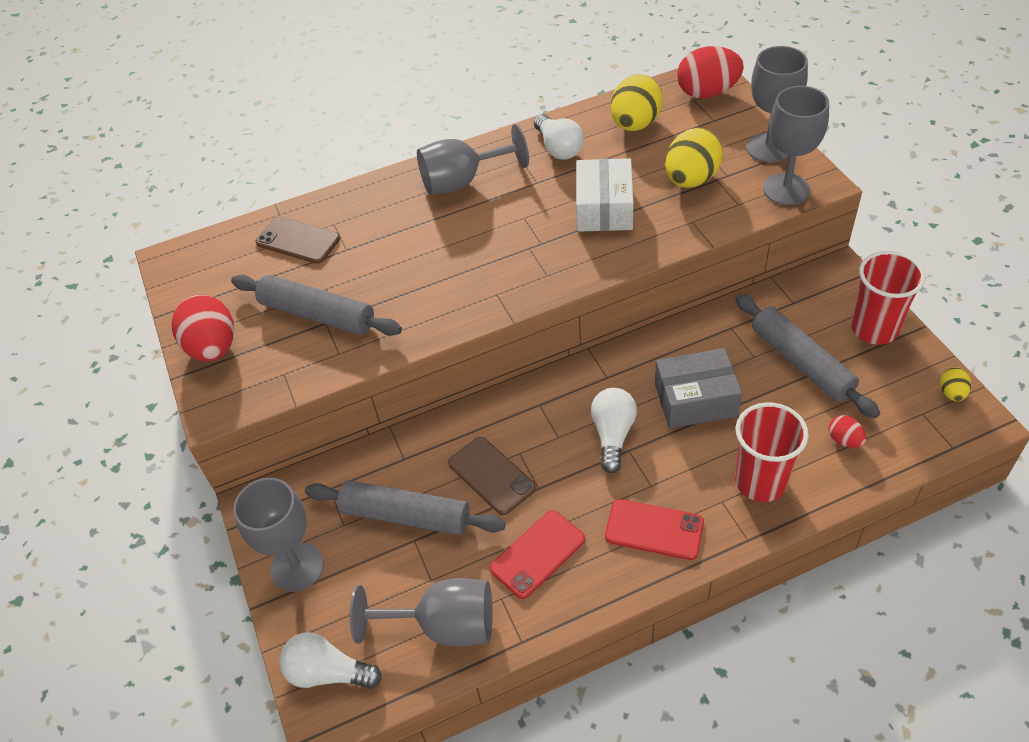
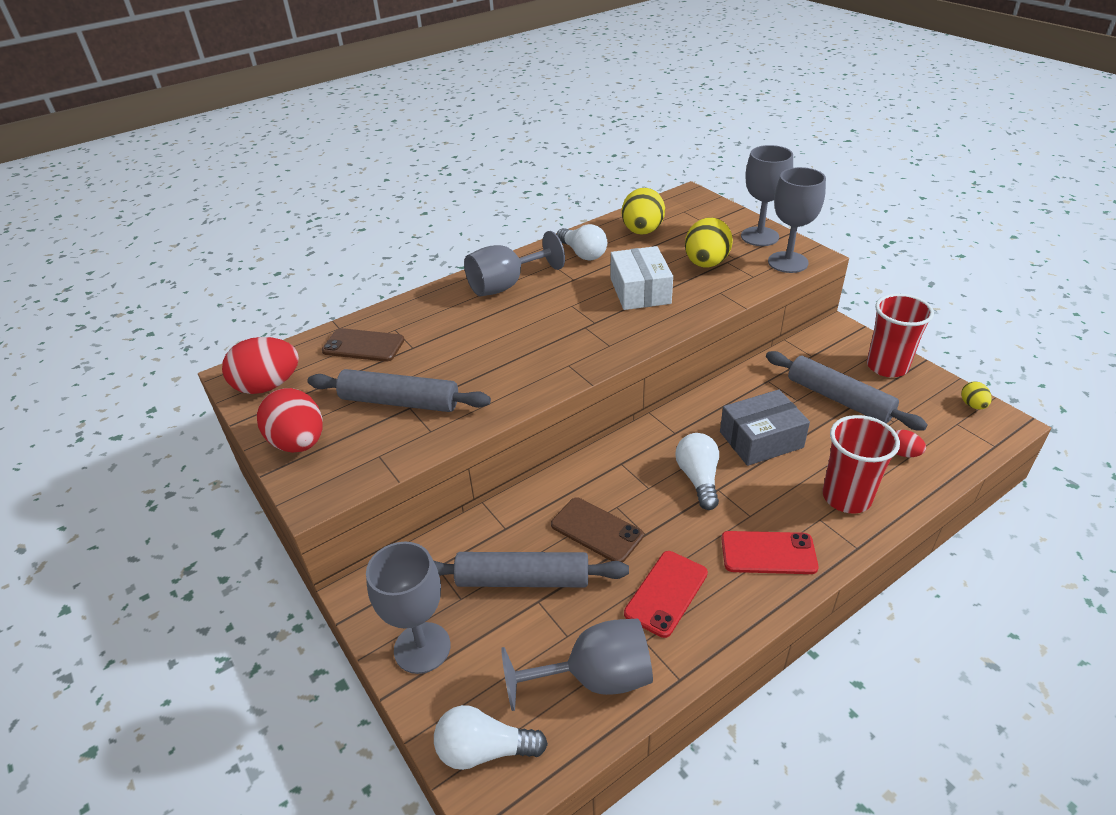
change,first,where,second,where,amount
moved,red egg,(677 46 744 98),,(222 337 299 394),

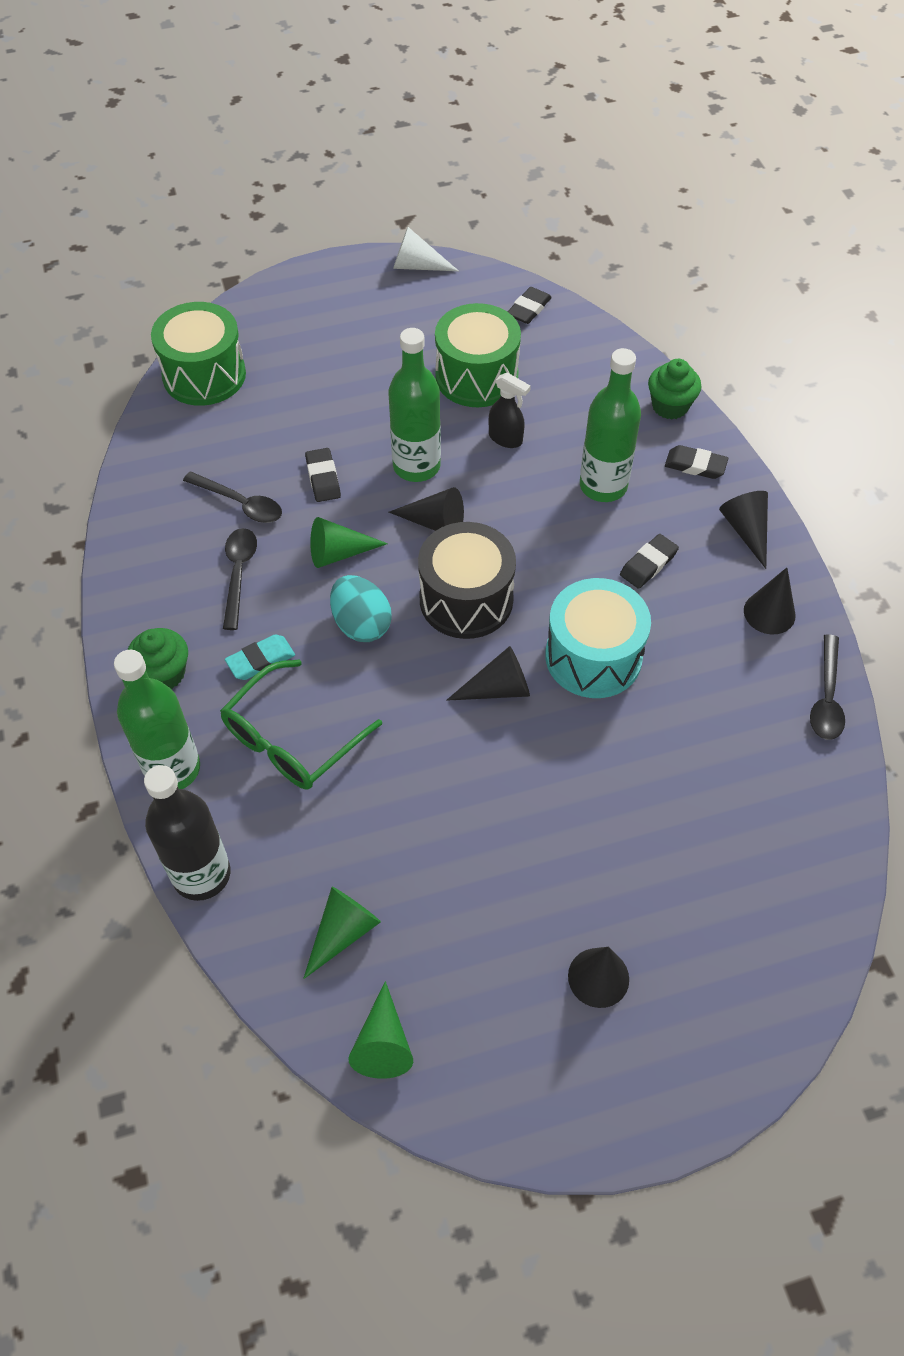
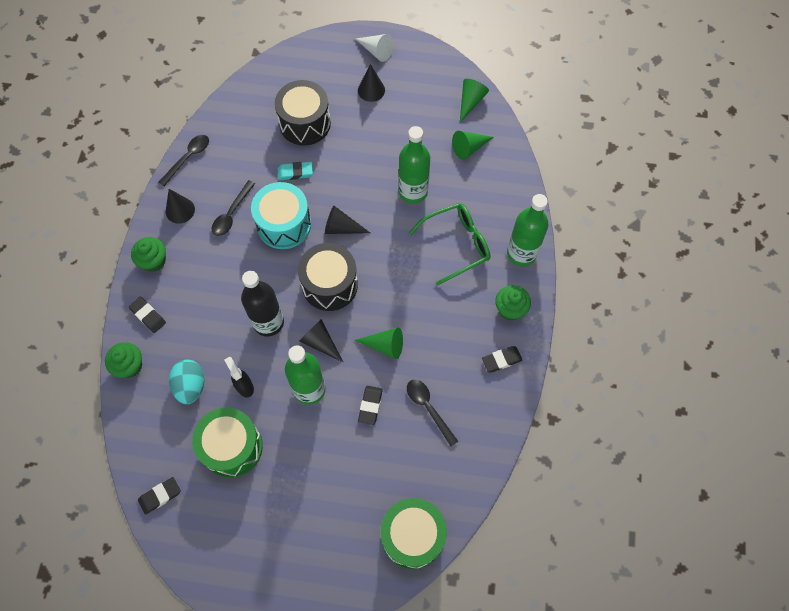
change,first,where,second,where,amount
moved,white cone,(393 227 459 271),,(356 34 394 62),
moved,green bottle,(580 348 641 502),,(398 126 430 204),
replaced,black cone,(719 491 768 569),green cupcake,(131 237 166 272),
moved,black spoon,(223 528 257 630),,(212 180 255 236),
moved,black eraser,(620 534 679 589),,(482 346 523 372),
moved,turquoise egg,(330 575 392 642),,(169 360 205 405),
moved,turquoise eraser,(225 634 295 680),,(278 162 313 180),
moved,black bottle,(144 765 230 901),,(241 271 284 337),
added,,,black drum,(275 80 331 146),

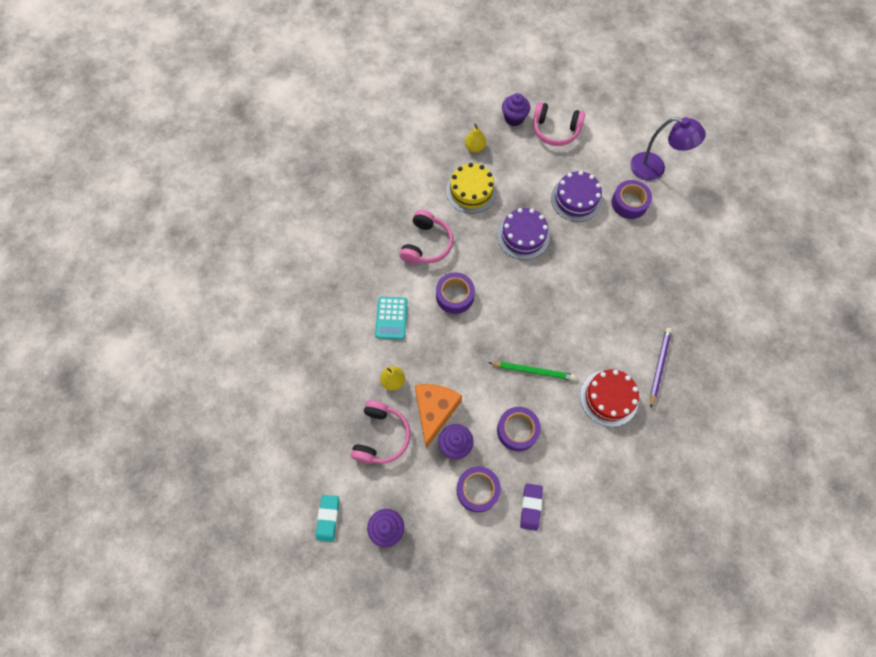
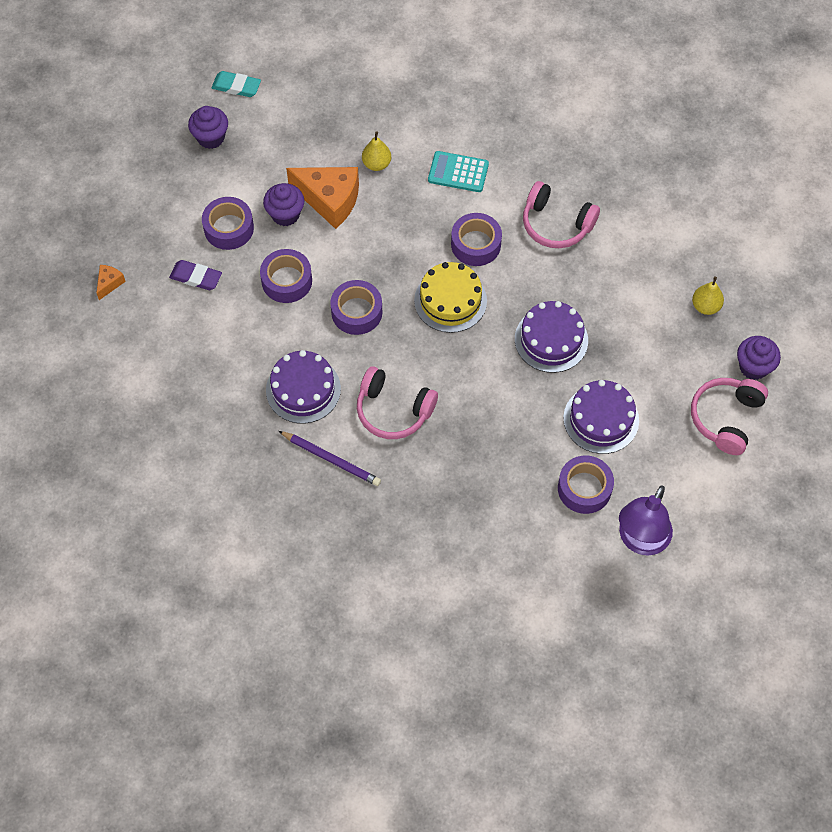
change,first,where,second,where,amount
moved,yellow cake,(446 163 497 214),,(414 262 487 333),
replaced,green pencil,(488 362 576 380),purple tape,(330 280 383 335),
recoloured,red cake,(580 369 639 427),purple cake,(266 350 341 424),
moved,pink headphones,(351 400 411 464),,(357 366 438 439),
added,,,orange cheese,(97 265 126 300),

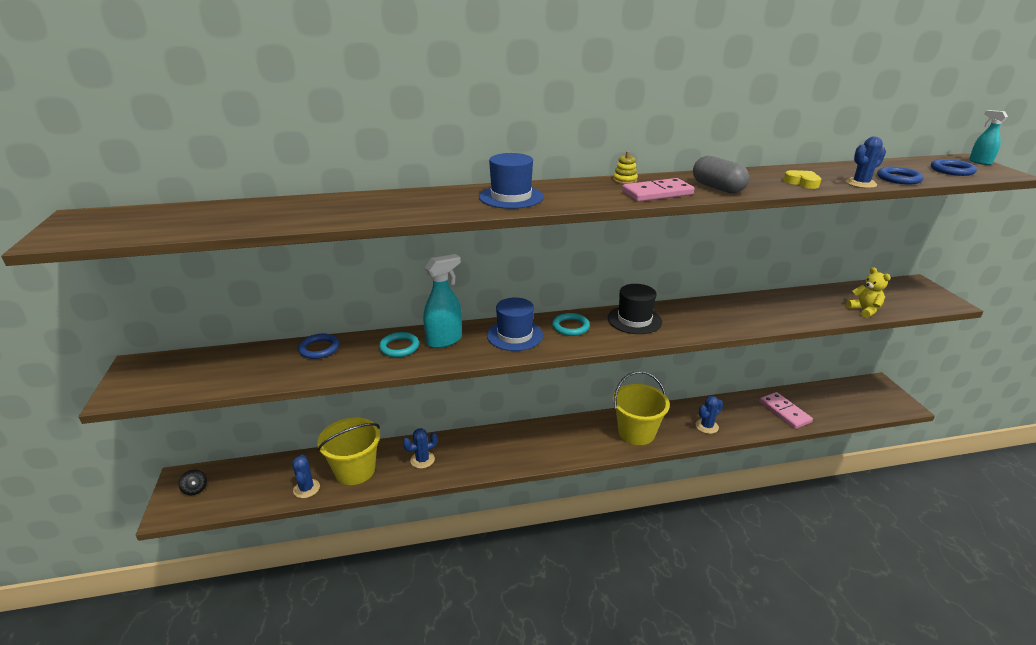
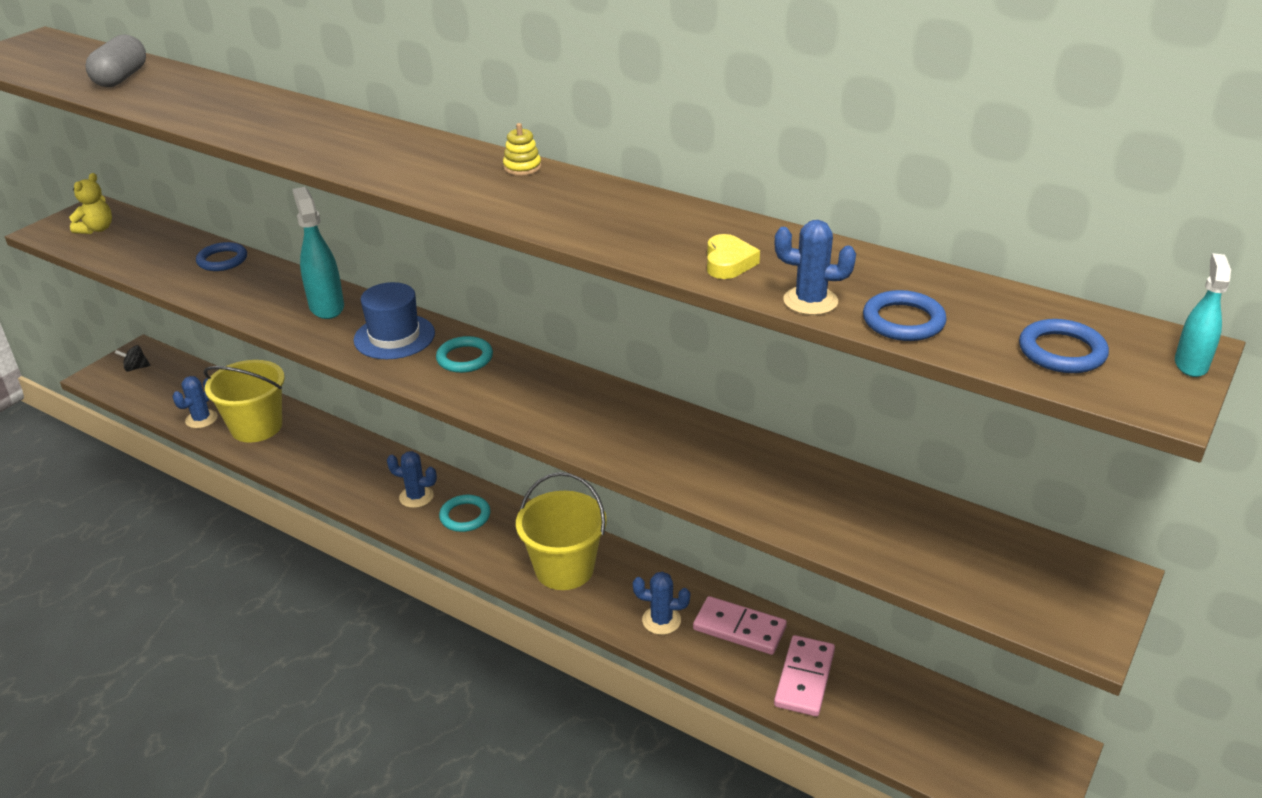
change,first,where,second,where,amount
removed,blue hat,(479 153 544 209),,,
moved,grey capsule,(693 156 749 193),,(86 34 146 87),
moved,pink domino,(622 178 694 202),,(693 596 787 655),
turned,turquoise spray bottle,(424 254 462 348),,(292 187 344 319),120 degrees counterclockwise
moved,yellow teddy bear,(846 267 891 318),,(69 173 112 234),
removed,black hat,(608 284 662 334),,,
moved,turquoise ring,(379 332 419 357),,(439 495 491 532),
moved,blue cactus,(403 428 438 469),,(387 451 437 508),
turned,black spinning top,(179 470 207 495),,(115 345 150 372),75 degrees clockwise

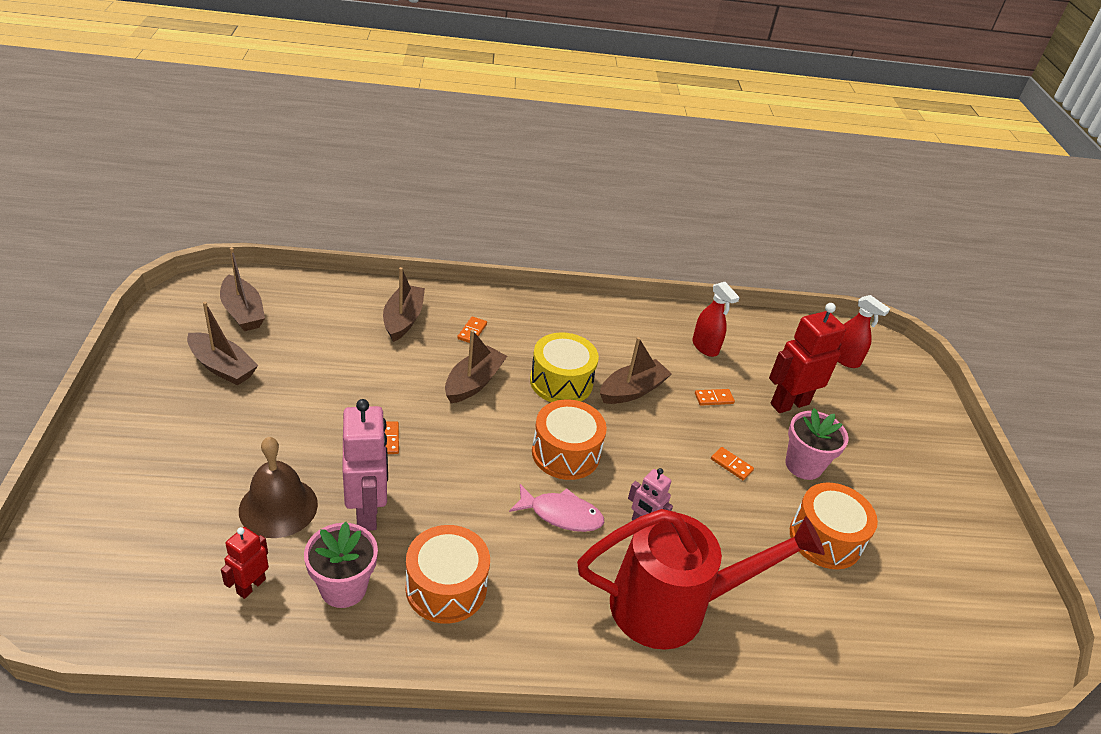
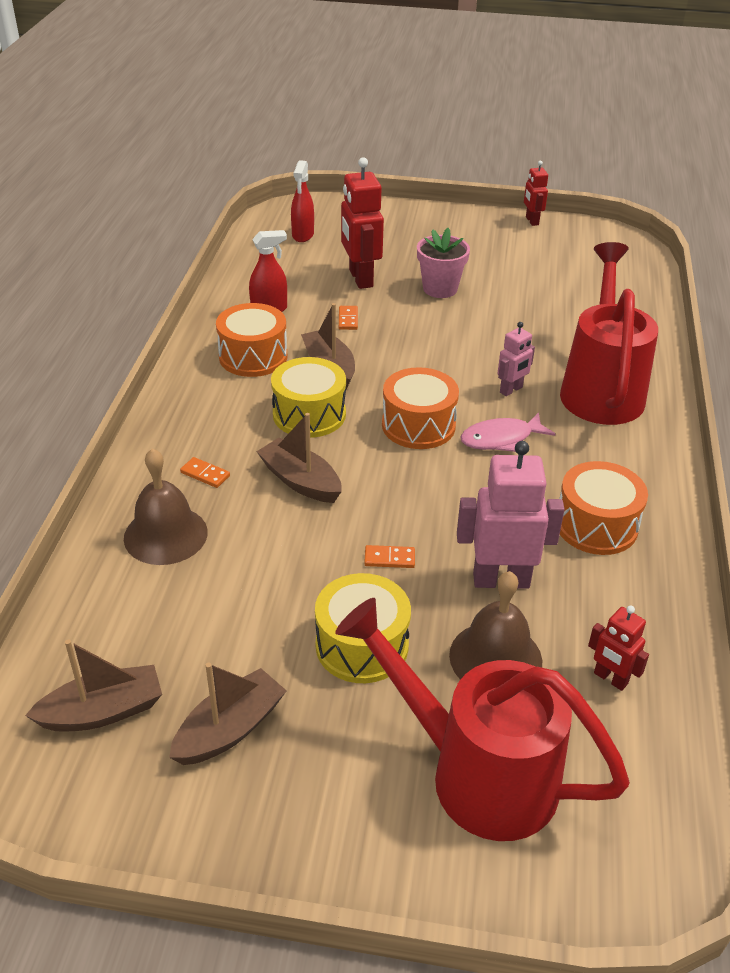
change,first,where,second,where,amount
replaced,brown boat,(383 267 425 342),brown bell,(124 448 208 565),
turned,red spray bottle,(838 295 890 368),,(291 160 314 242),135 degrees clockwise
removed,orange domino,(711 447 754 480),,,
moved,orange drum,(790 483 878 569),,(216 303 287 377),
turned,pink fish,(509 484 604 532),,(460 412 555 452),135 degrees counterclockwise
removed,pink flower pot,(304 522 378 608),,,
added,,,red robot,(524 161 548 226),
added,,,yellow drum,(315 573 411 683),
added,,,red watering can,(335 598 630 841),

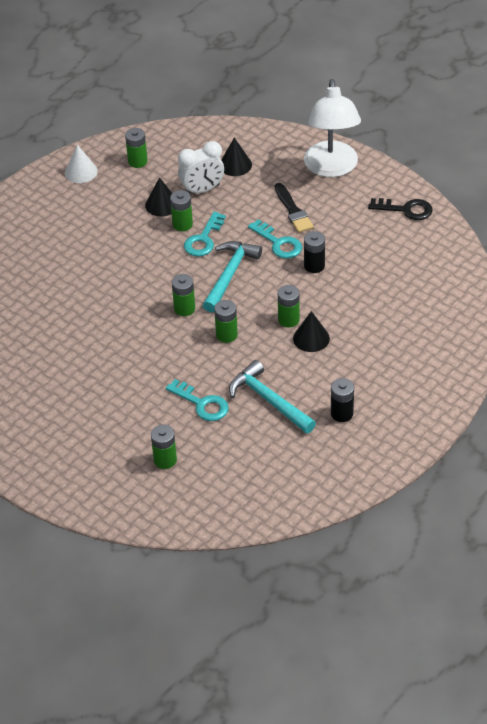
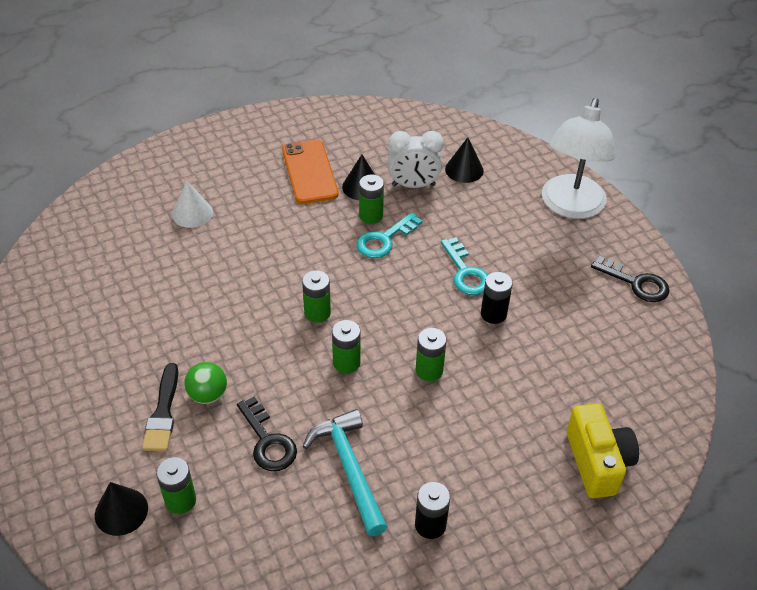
change,first,where,second,where,amount
removed,green battery,(125 128 148 168),,,
moved,white cone,(65 145 98 183),,(172 181 213 228),
moved,black brush,(275 183 314 233),,(142 363 178 451),
removed,turquoise hammer,(203 241 262 313),,,
moved,black cone,(293 311 330 352),,(95 482 148 536),
recoloured,turquoise key,(166 379 229 421),black key,(237 397 297 471),
added,,,orange phone,(282 140 338 204),
added,,,green ball,(184 362 227 404),
added,,,yellow camera,(567 403 639 498),

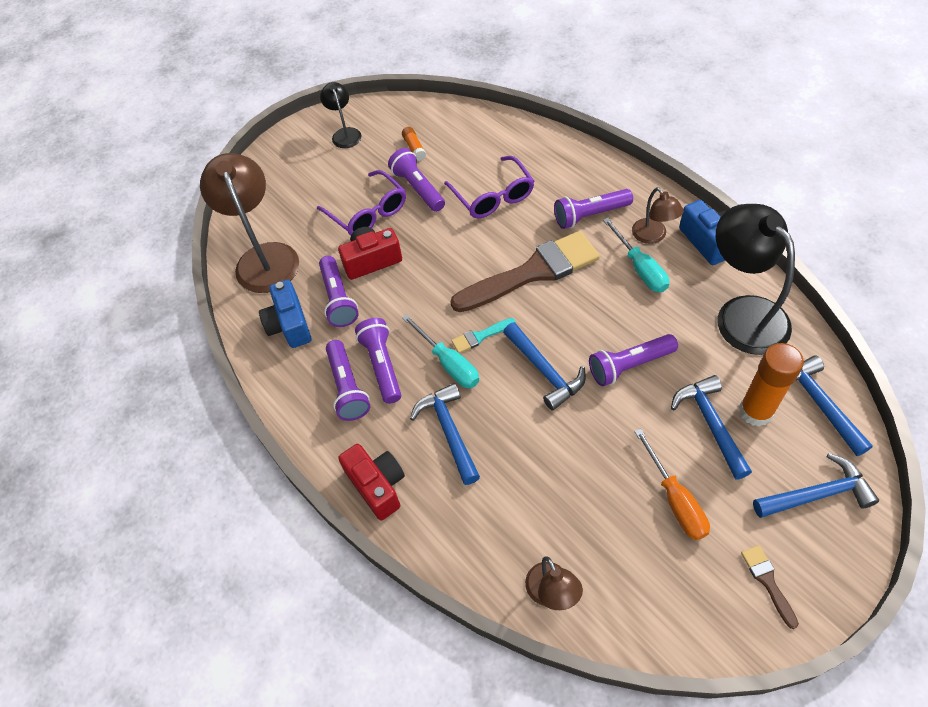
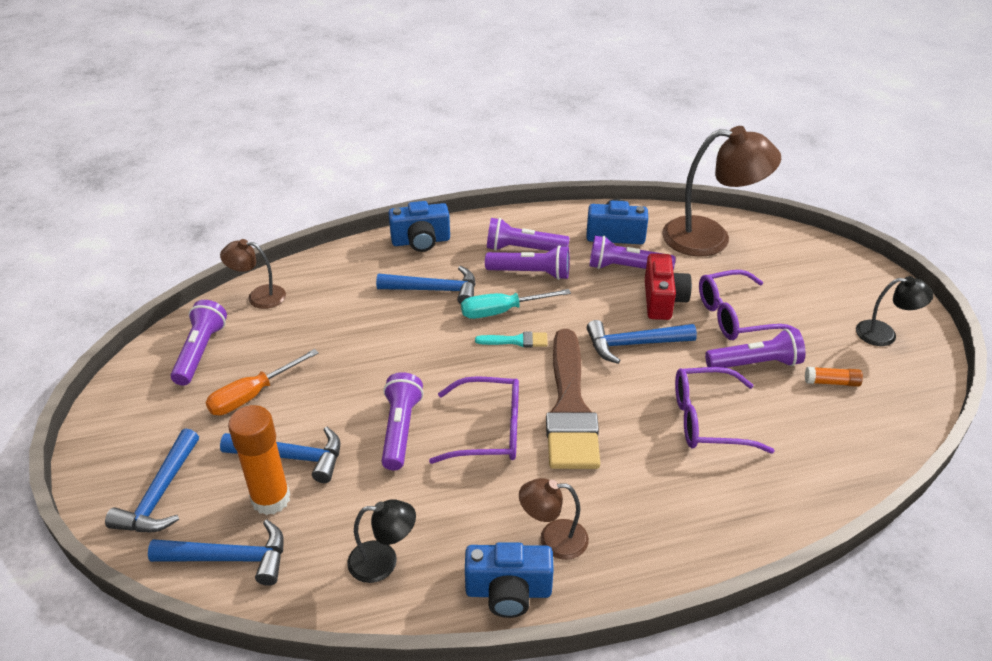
change,first,where,second,where,amount
moved,purple flashlight,(554 189 633 229),,(170 300 227 385),
resized,black lamp,(716 204 795 355),,(347 499 416 583),x0.52
removed,turquoise screwdriver,(603 218 669 292),,,
turned,turquoise brush,(451 318 516 353),,(475 331 548 347),90 degrees clockwise
moved,blue hammer,(503 322 586 410),,(587 320 697 364),
turned,orange screwdriver,(634 428 710 540),,(205 349 319 415),45 degrees counterclockwise
recoloured,red camera,(338 444 405 520),blue camera,(389 201 450 252),
removed,brown brush,(741 545 799 629),,,
added,,,purple glasses,(429 376 519 464),

